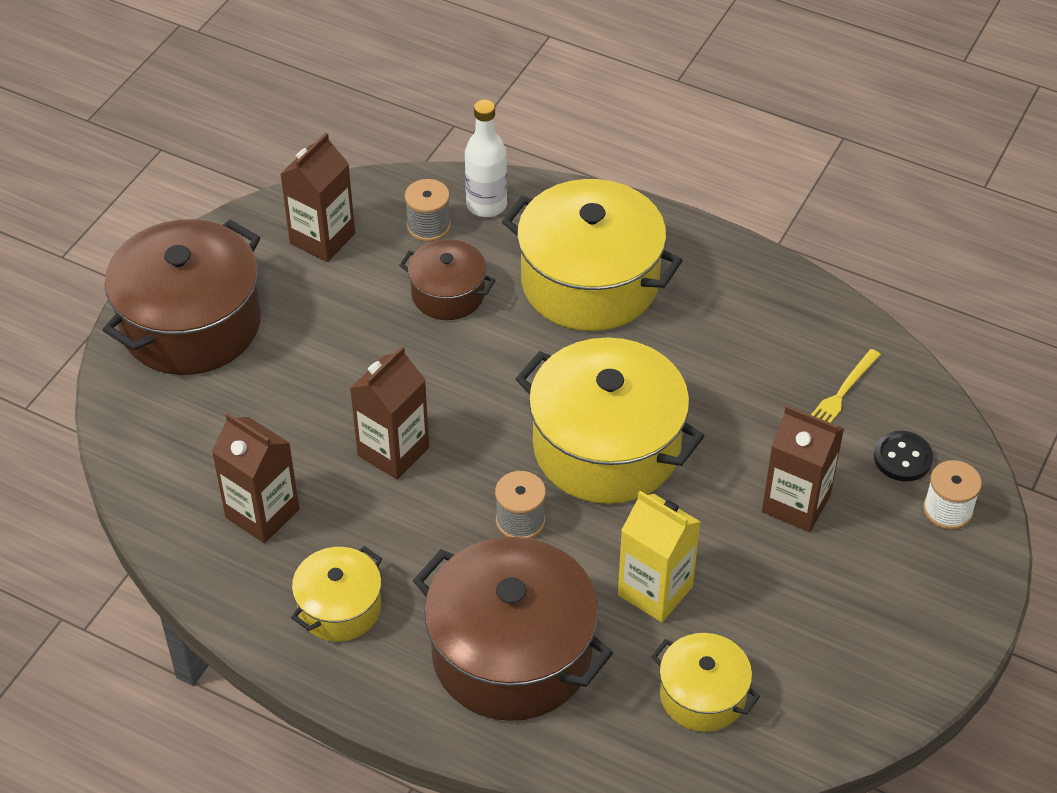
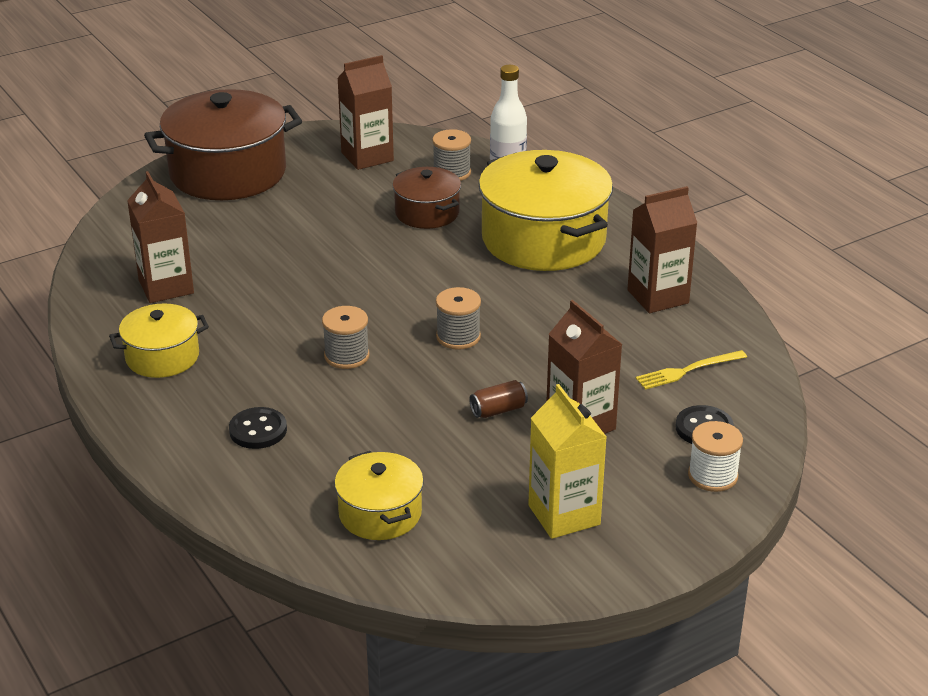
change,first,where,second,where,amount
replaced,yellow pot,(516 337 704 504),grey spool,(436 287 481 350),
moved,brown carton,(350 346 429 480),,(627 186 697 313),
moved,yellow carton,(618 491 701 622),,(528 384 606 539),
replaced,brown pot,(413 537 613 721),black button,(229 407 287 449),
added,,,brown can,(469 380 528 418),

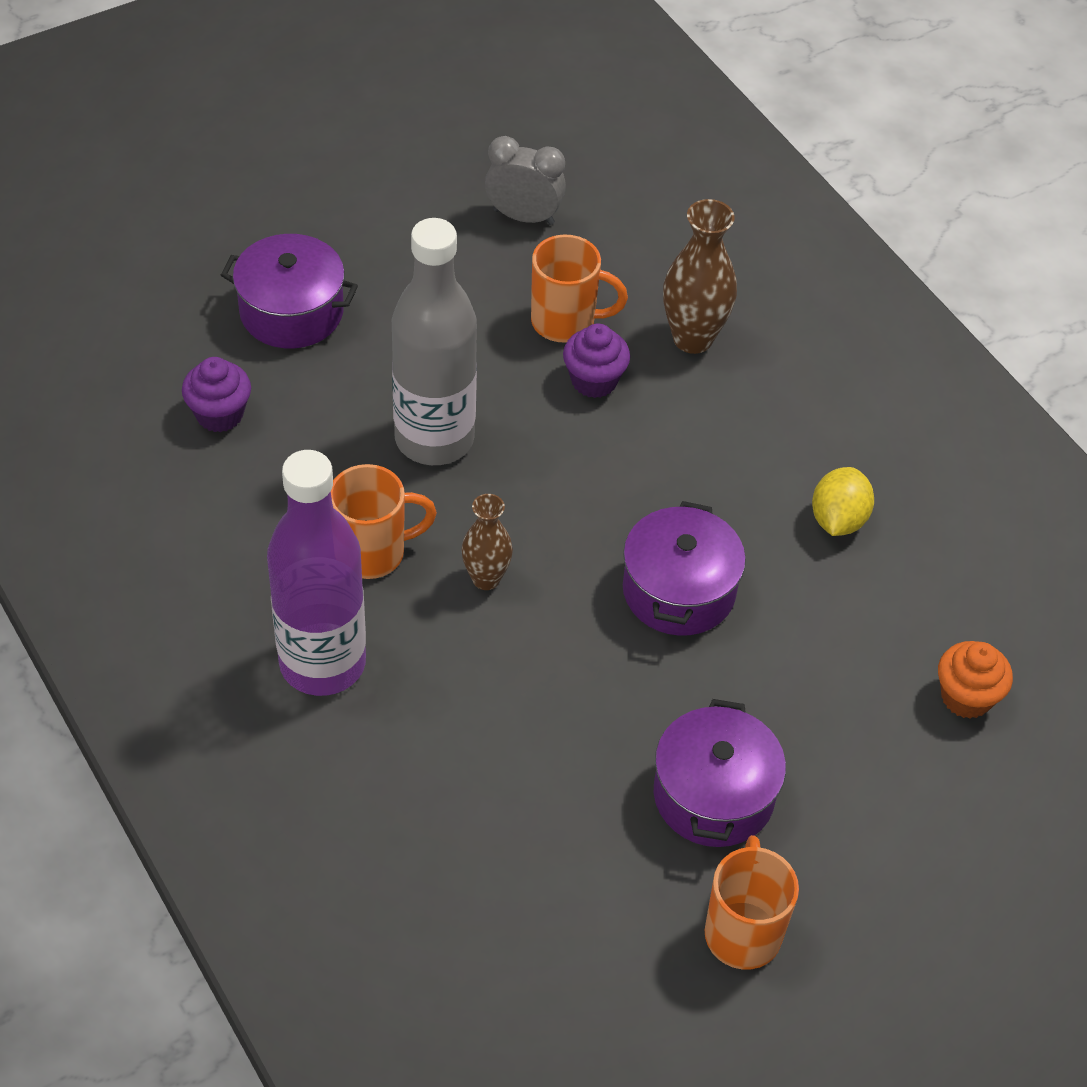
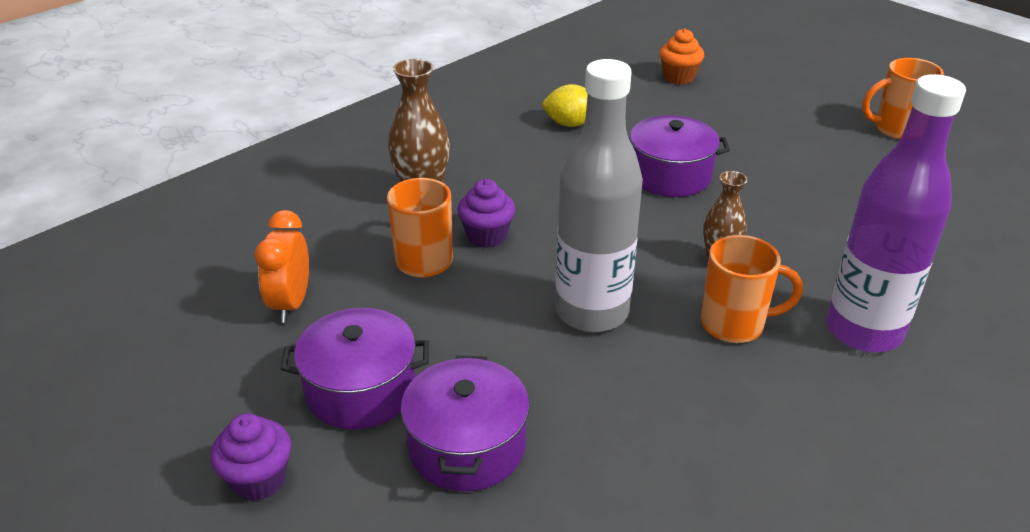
change,first,where,second,where,amount
recoloured,grey clock,(485 136 566 225),orange clock,(255 210 309 323),
moved,purple cupcake,(182 357 251 432),,(211 413 291 501),
turned,orange mug,(331 464 437 579),,(701 235 803 343),120 degrees clockwise
moved,purple pot,(654 699 786 847),,(281 308 429 429),

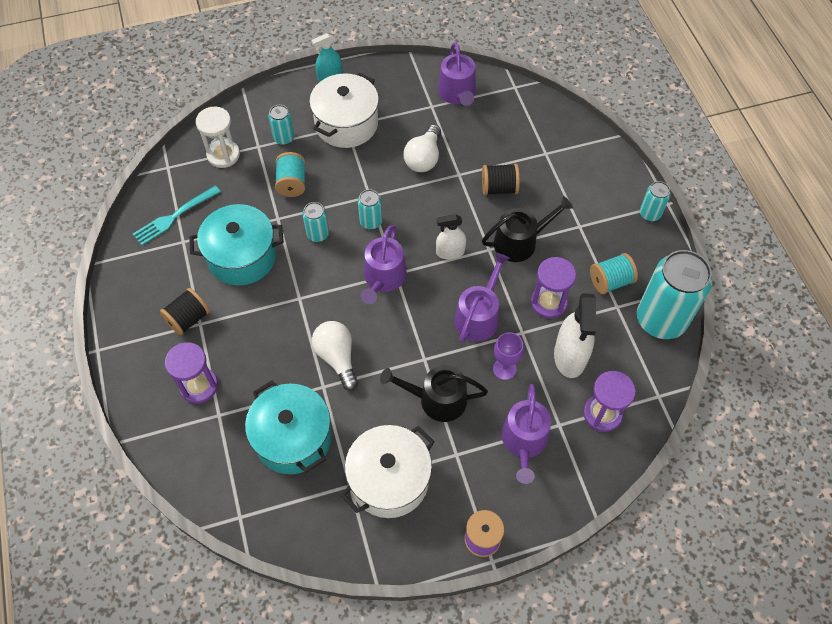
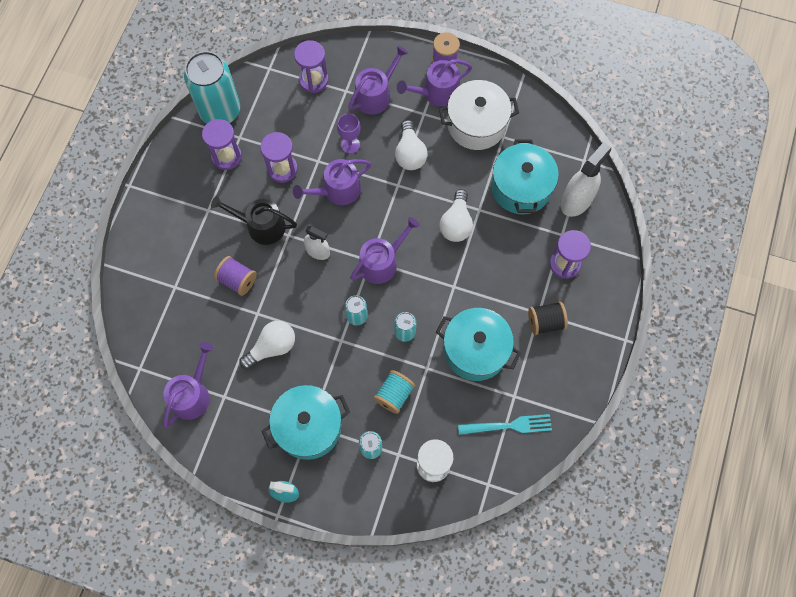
change,first,where,second,where,amount
recoloured,white pot,(309 73 379 148),turquoise pot,(262 385 350 460),
recoloured,black spool,(482 164 520 195),purple spool,(214 256 257 296),
removed,turquoise can,(640 181 671 221),,,
replaced,turquoise spool,(590 253 638 294),purple hourglass,(202 119 242 170),
moved,white spray bottle,(554 293 596 378),,(561 142 611 217),
replaced,black watering can,(380 365 488 422),white light bulb,(395 120 428 170),
added,,,purple watering can,(397 59 472 107),

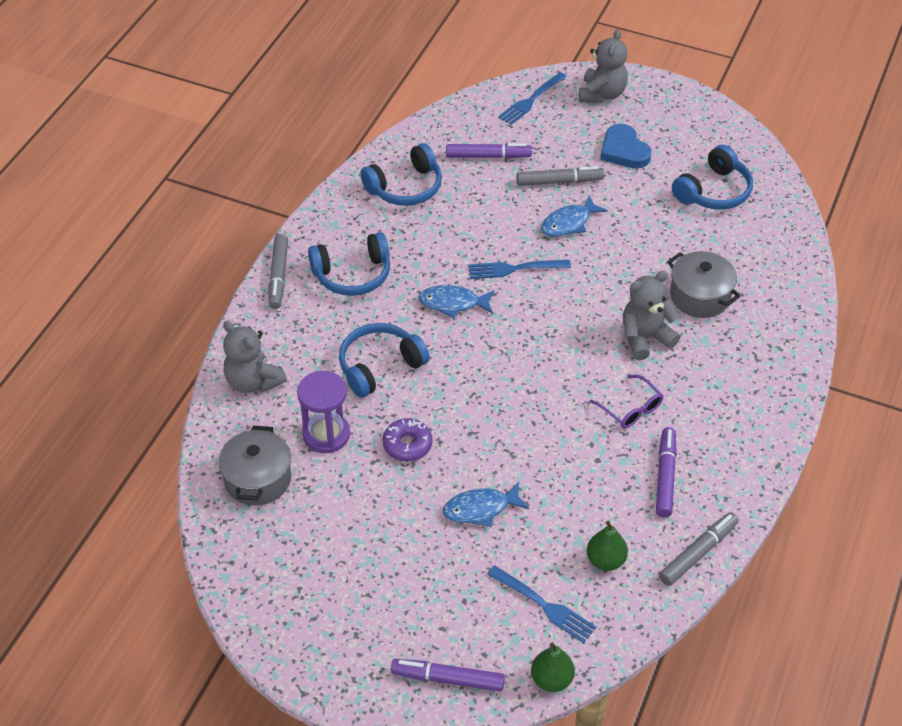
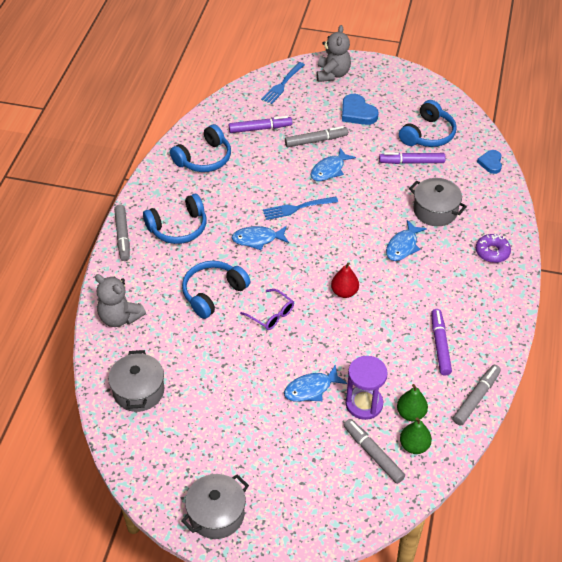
change,first,where,second,where,amount
replaced,grey teddy bear,(623 271 680 360),blue fish,(386 220 427 261),
moved,purple hourglass,(297 371 350 453),,(346 356 388 420),
moved,purple glasses,(589 375 664 428),,(240 289 294 330),
moved,purple donut,(382 418 432 461),,(476 234 511 263),
replaced,blue fork,(487 565 596 643),grey marker,(344 419 405 484),
moved,green pear,(531 642 575 692),,(400 417 432 454),
moved,purple marker,(391 659 505 692),,(379 153 446 164),
added,,,blue heart,(477 150 502 174),
added,,,red pear,(331 262 359 298),
added,,,grey pot,(181 474 249 539),

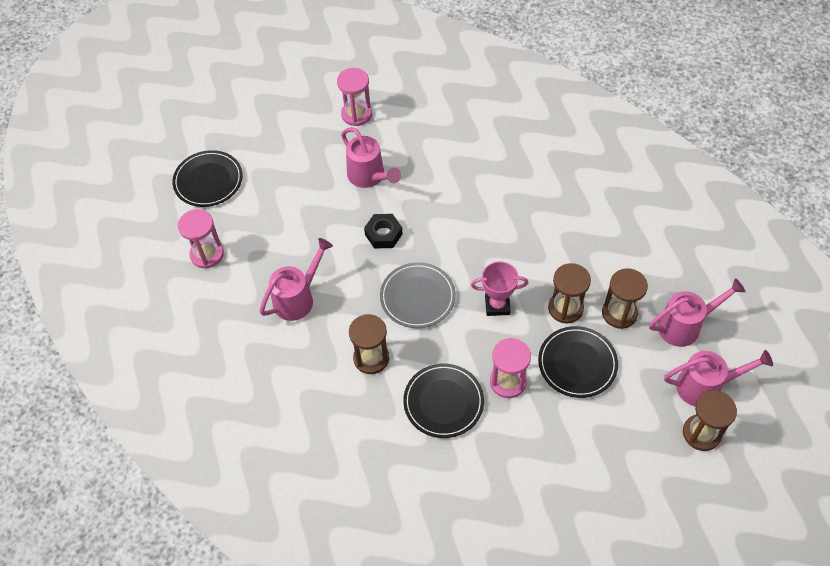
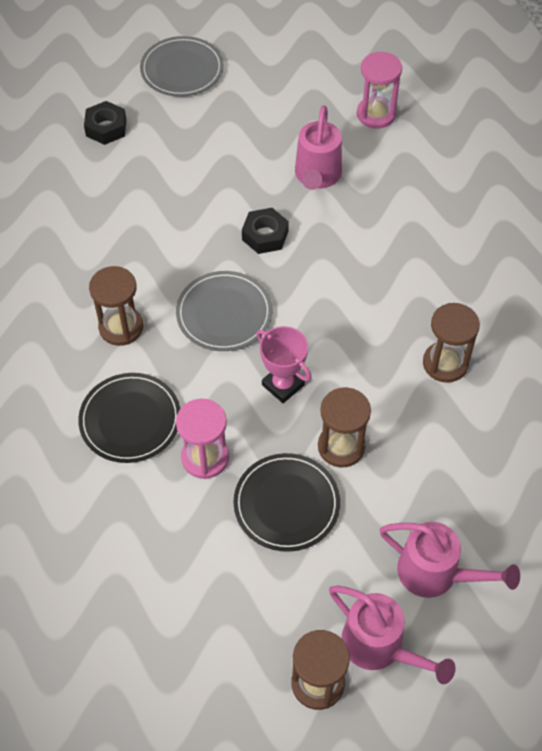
change,first,where,second,where,amount
recoloured,black plate,(172 150 243 207),grey plate,(140 36 224 97),
replaced,pink hourglass,(178 209 224 269),black nut,(84 101 126 145),
removed,pink watering can,(260 238 333 321),,,
moved,brown hourglass,(602 268 648 329),,(423 303 480 383),

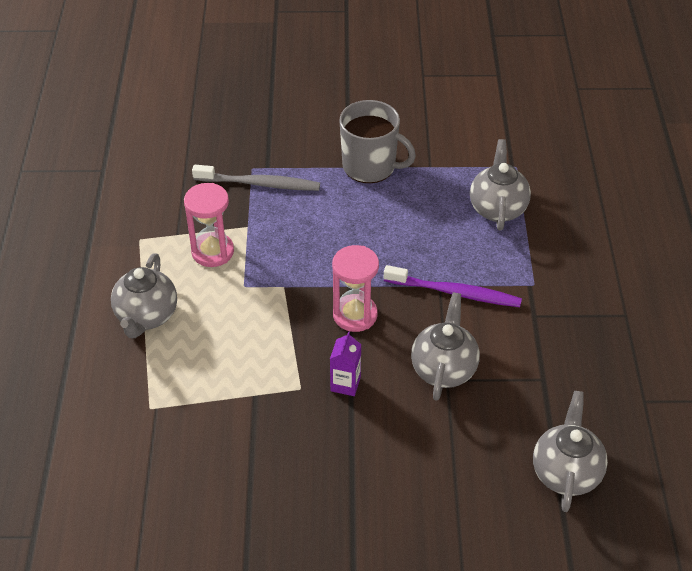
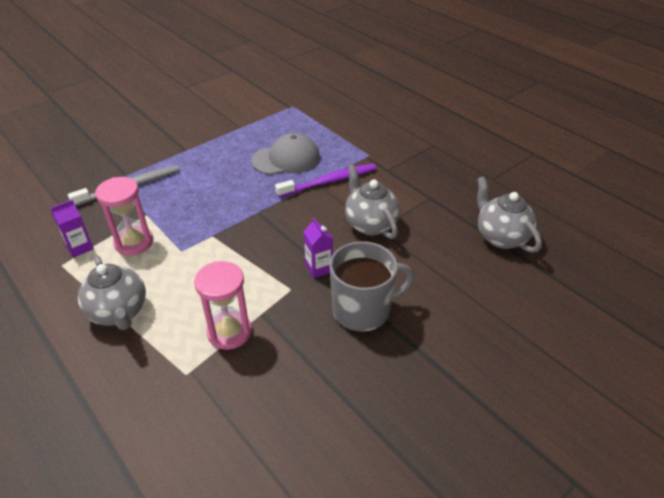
change,first,where,second,where,amount
moved,grey mug,(339 100 416 183),,(329 241 414 332),
removed,grey teapot,(470 139 531 231),,,
moved,pink hourglass,(332 245 379 332),,(194 261 252 350),
added,,,grey cap,(251 133 320 175),
added,,,purple carton,(50 200 94 258),

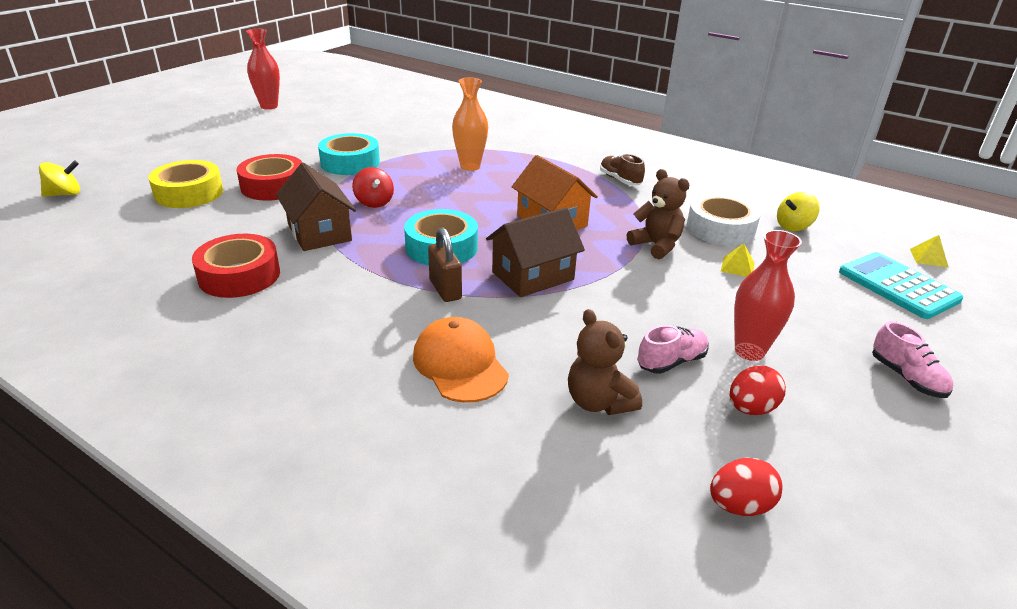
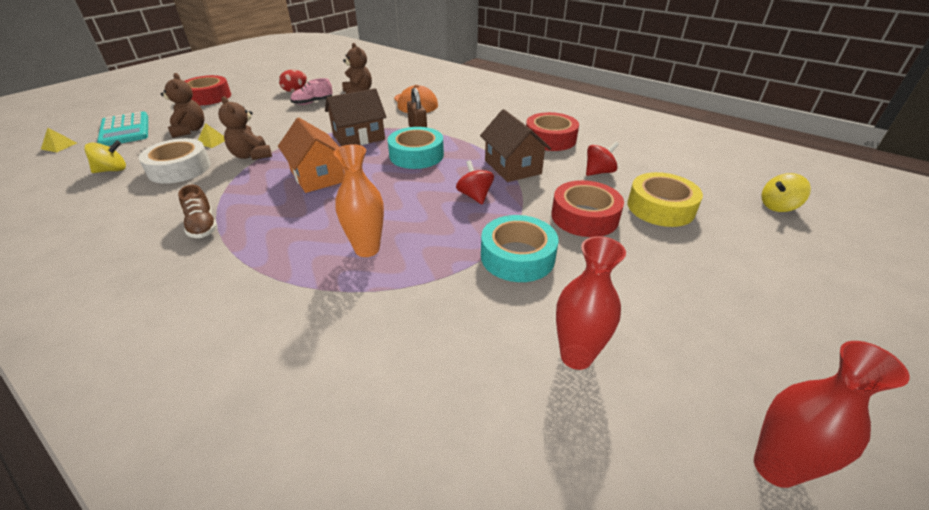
change,first,where,second,where,amount
moved,red vase,(734 230 802 361),,(556 236 626 370),
replaced,pink shoe,(872 321 953 398),red tape,(185 75 231 105),
removed,red egg,(710 458 783 516),,,
added,,,brown teddy bear,(161 73 205 138),
added,,,red spinning top,(586 141 619 176),

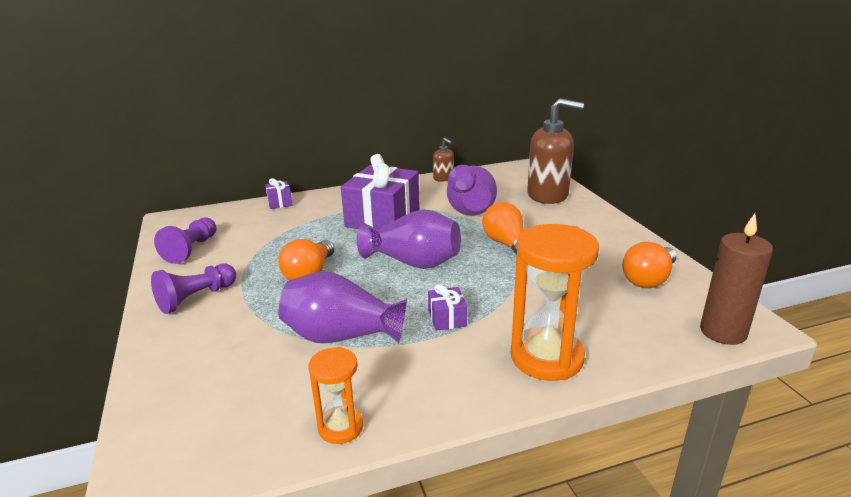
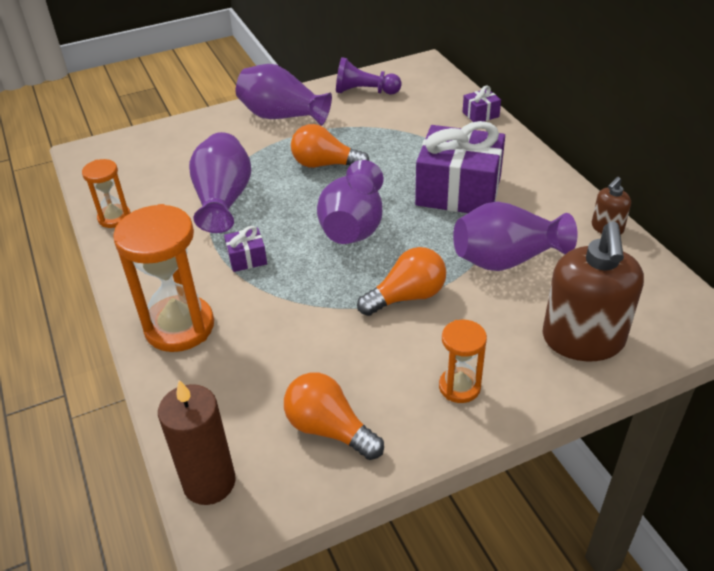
change,first,where,second,where,amount
replaced,purple pawn,(151 264 236 314),purple vase,(236 64 332 126),
added,,,orange hourglass,(439 320 487 403),

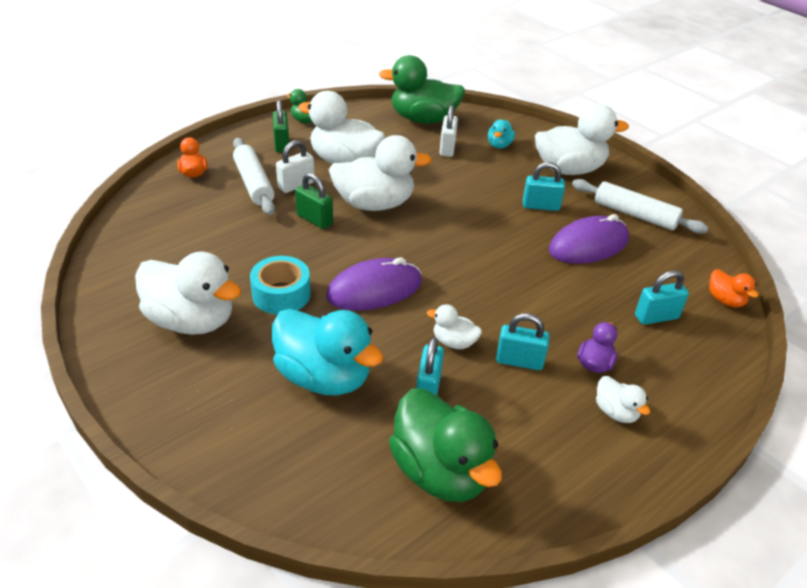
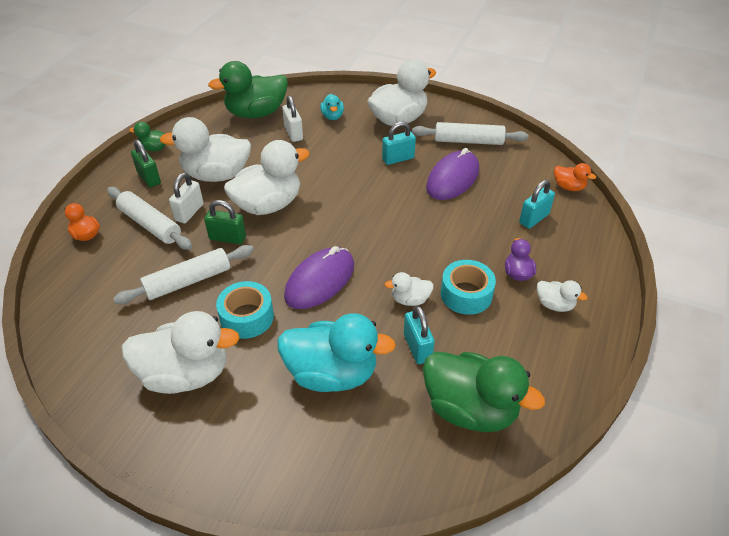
change,first,where,second,where,amount
replaced,turquoise padlock,(496 313 550 370),turquoise tape,(441 260 496 315),
added,,,white rolling pin,(113 245 254 304),

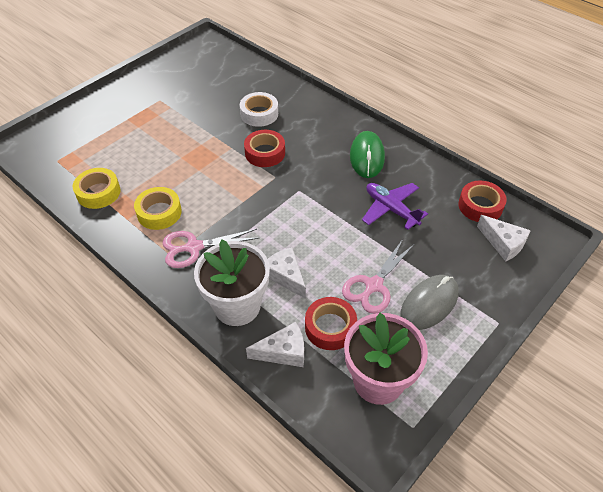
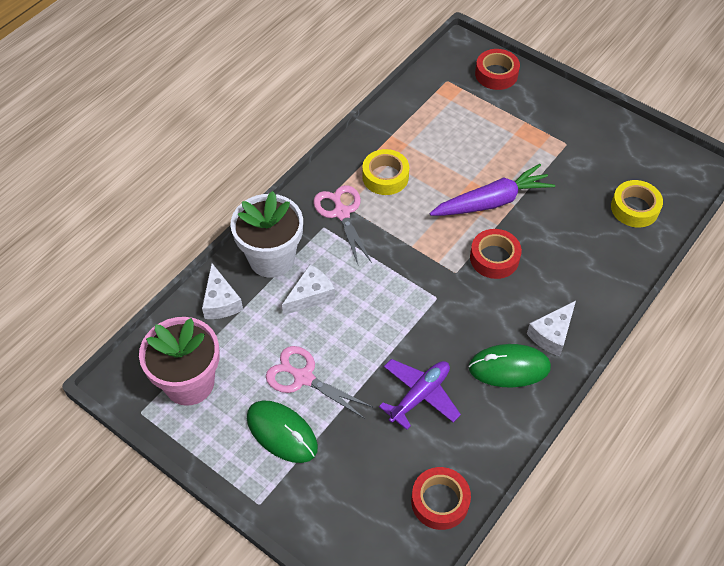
change,first,where,second,where,amount
removed,white tape,(240 92 278 127),,,
moved,yellow tape,(73 168 120 209),,(611 180 663 227),
moved,white cheese,(477 215 531 261),,(527 301 576 356),
recoloured,grey mouse,(400 275 459 330),green mouse,(247 400 318 463),
moved,red tape,(305 297 357 350),,(475 49 520 90),
added,,,purple carrot,(429 164 555 216),

